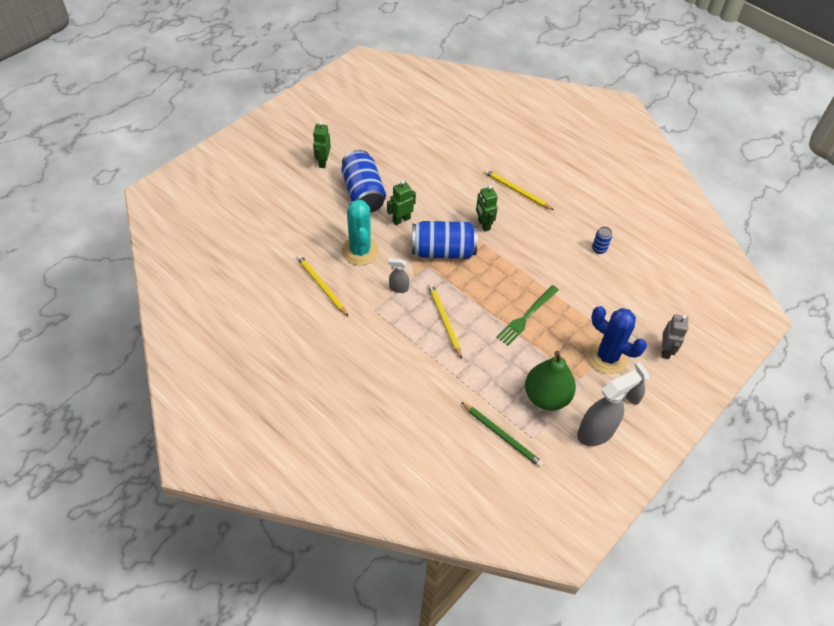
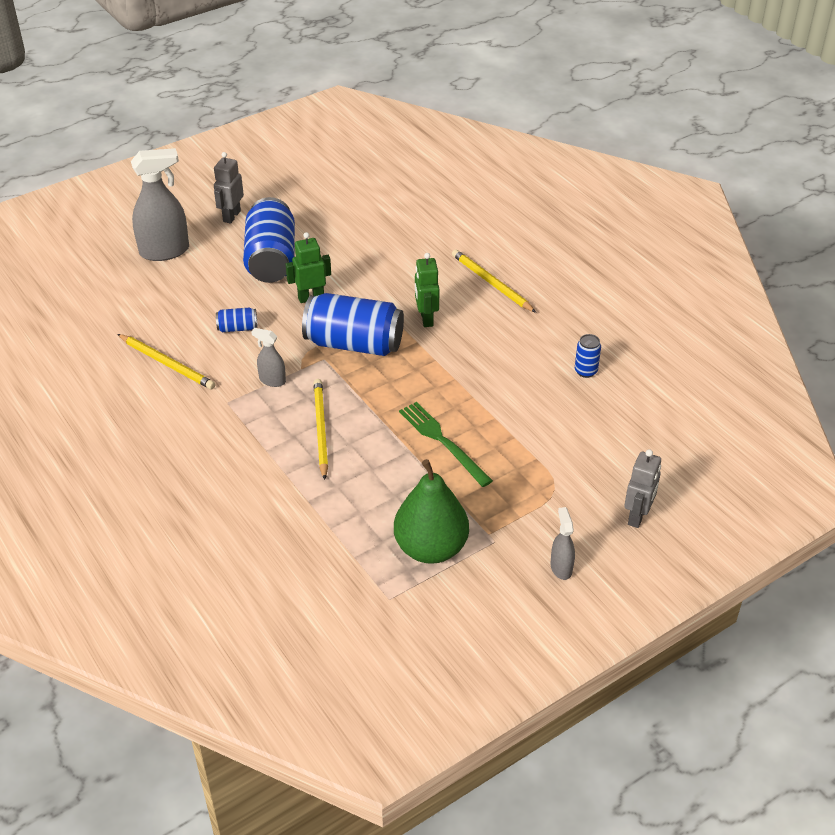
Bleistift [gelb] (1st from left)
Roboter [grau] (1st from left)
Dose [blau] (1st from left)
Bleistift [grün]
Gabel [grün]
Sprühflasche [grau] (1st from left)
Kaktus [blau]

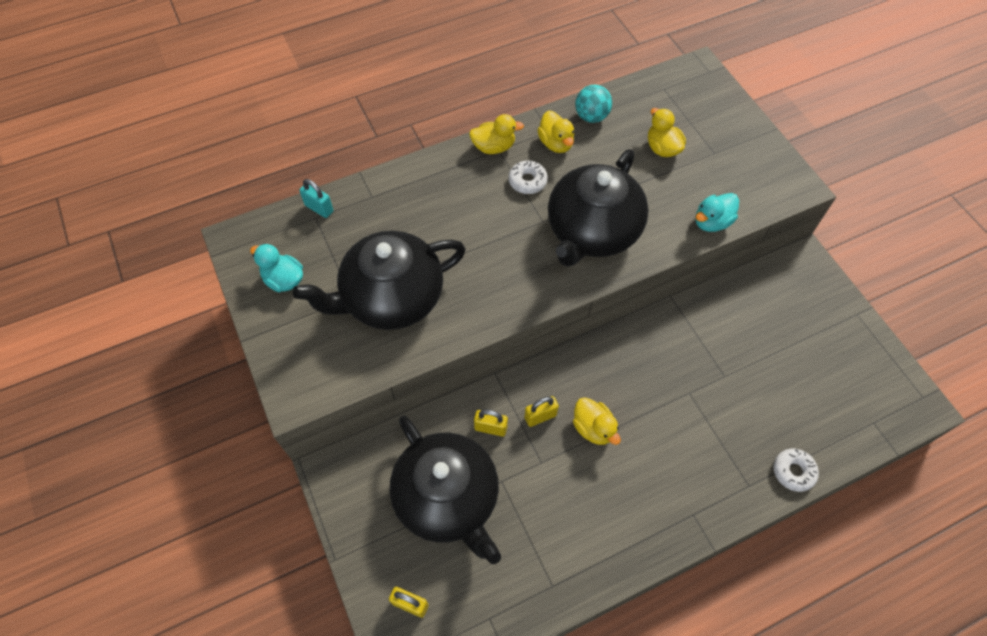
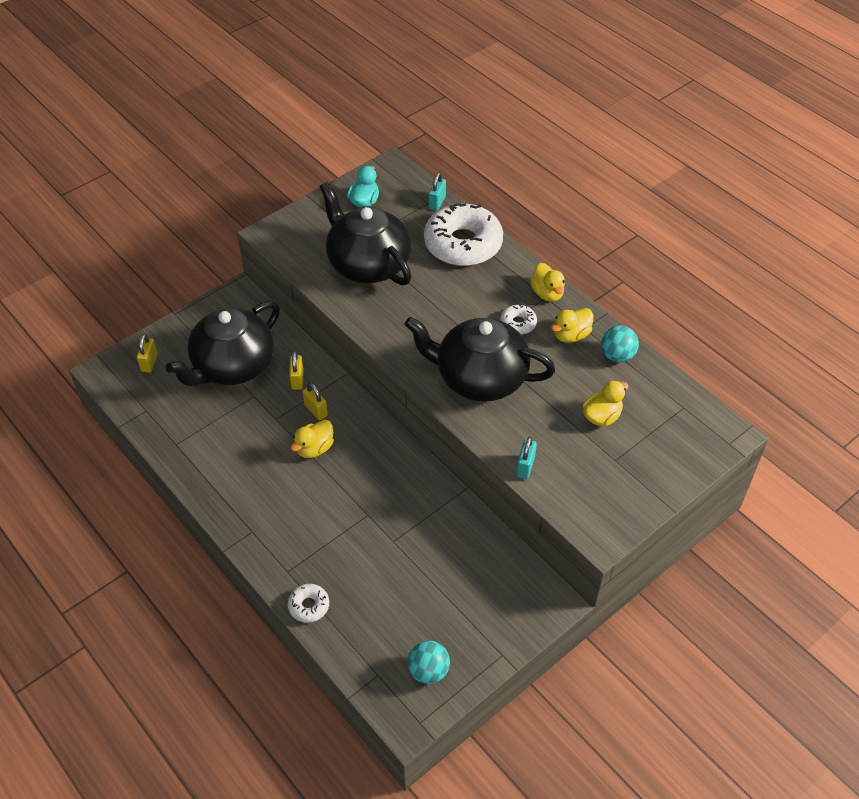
Vorhängeschloss [türkis] (2nd from left)
Ball [türkis] (1st from left)
Donut [weiß] (2nd from left)

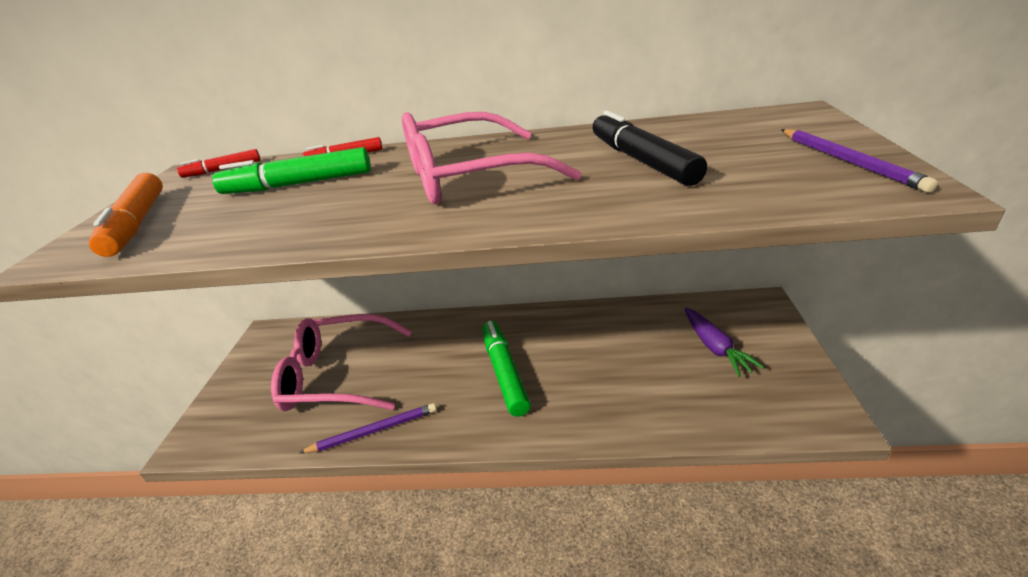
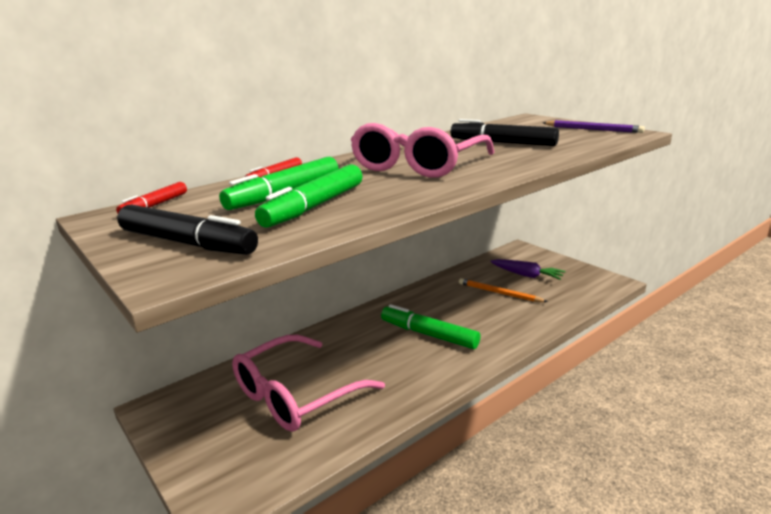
Filzstift [schwarz] (1st from left)
Bleistift [lila] (1st from left in the first image)
Filzstift [grün] (2nd from left)
Bleistift [orange]

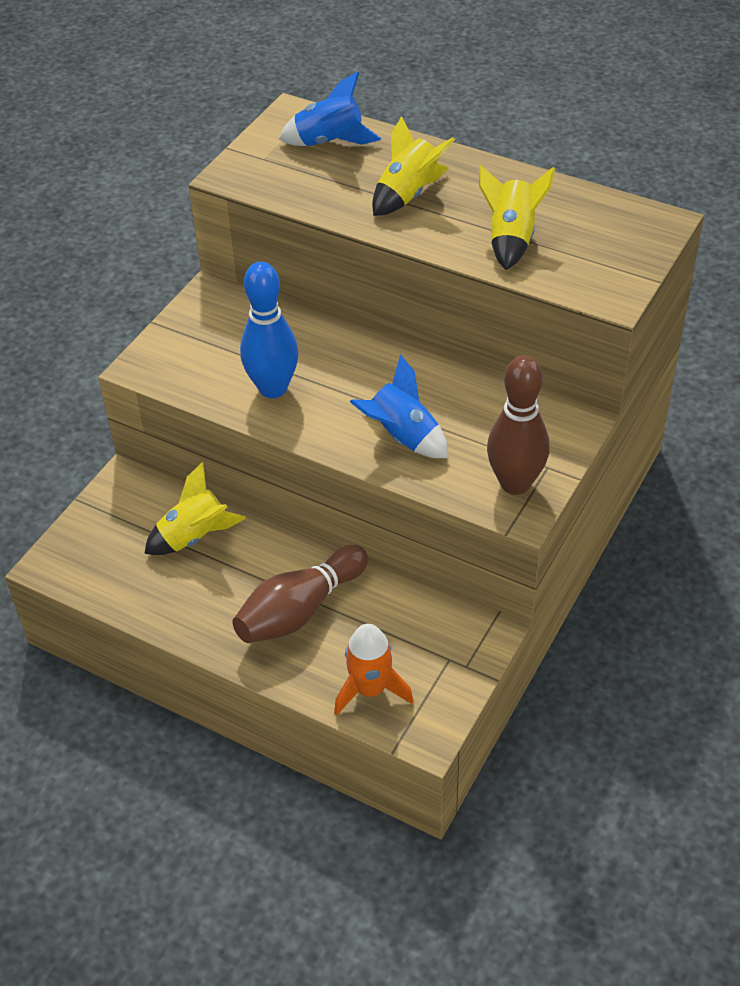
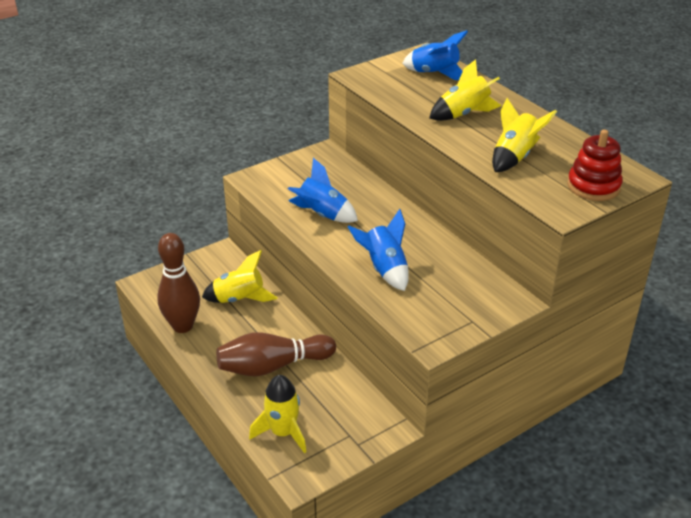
Rakete [blau] (1st from left)
Rakete [gelb] (2nd from left)
Bowlingkegel [braun] (1st from left)
Stapelspielzeug [rot]

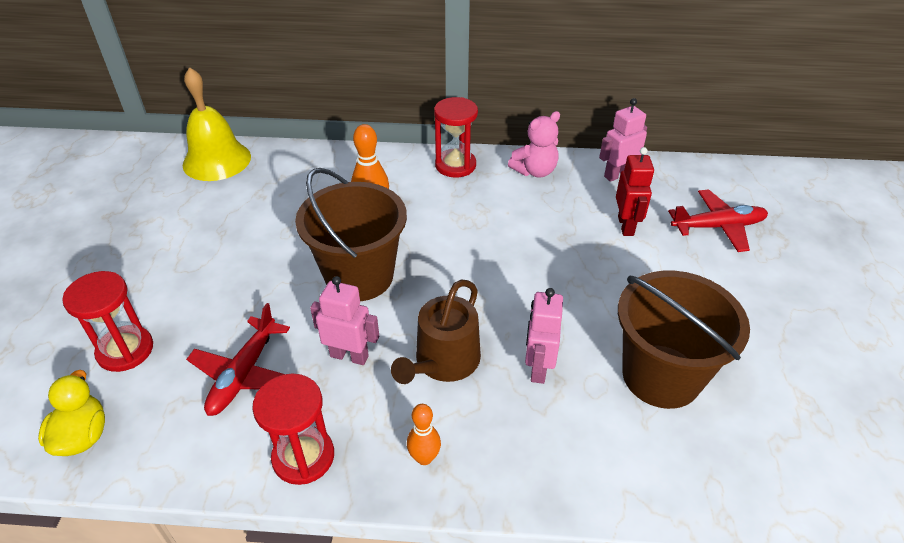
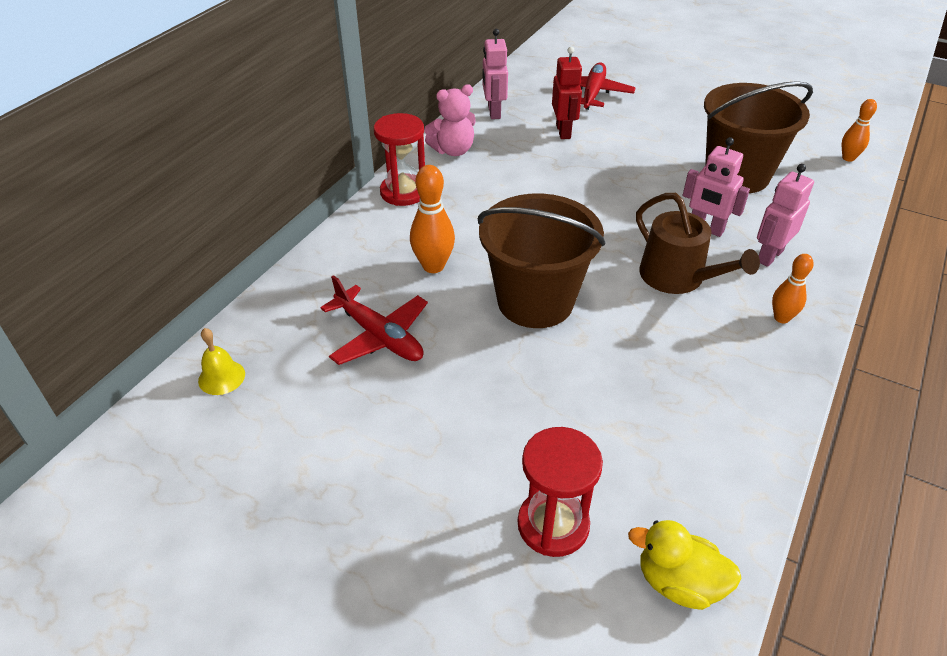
Glocke [gelb]
Flugzeug [rot] (1st from left)
Sanduhr [rot] (2nd from left in the first image)
Roboter [rosa] (3rd from left)
Teddybär [rosa]
Roboter [rot]
Bowlingkegel [orange] (3rd from left)

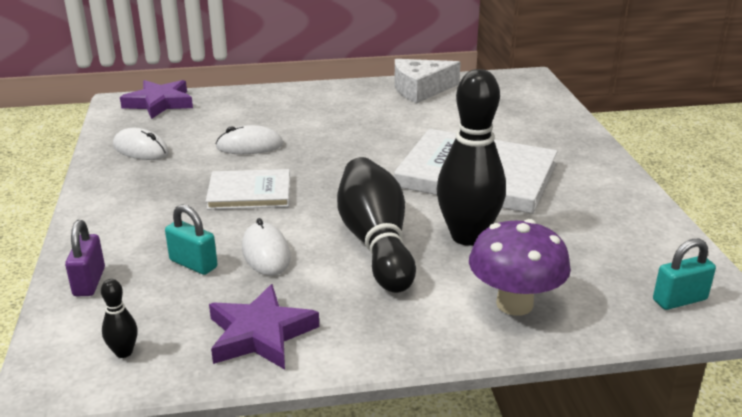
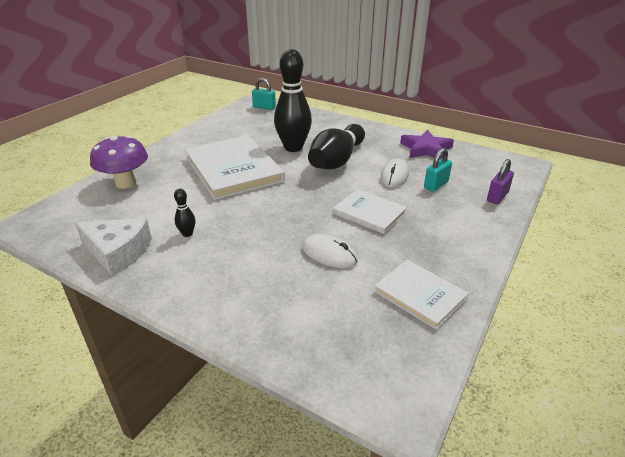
Bowlingkegel [schwarz] (1st from left)
Buch [weiß] (3rd from left)
Stern [lila] (1st from left in the first image)
Vorhängeschloss [türkis] (2nd from left)
Pilz [lila]

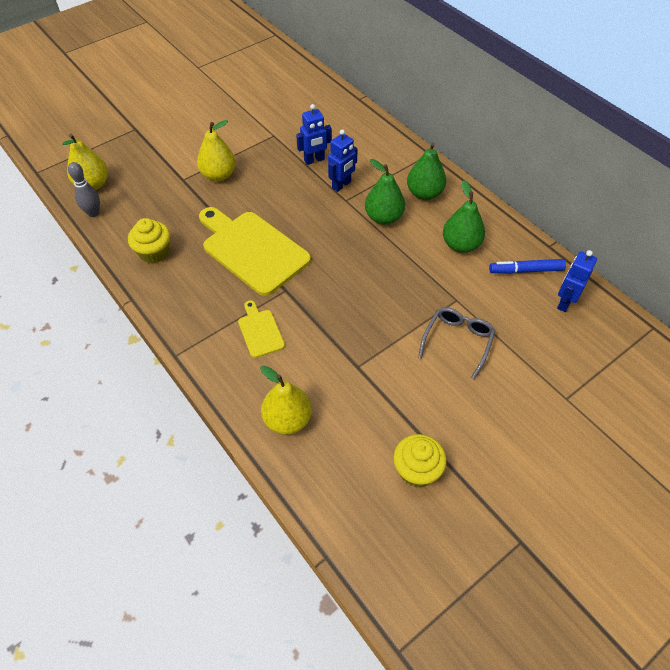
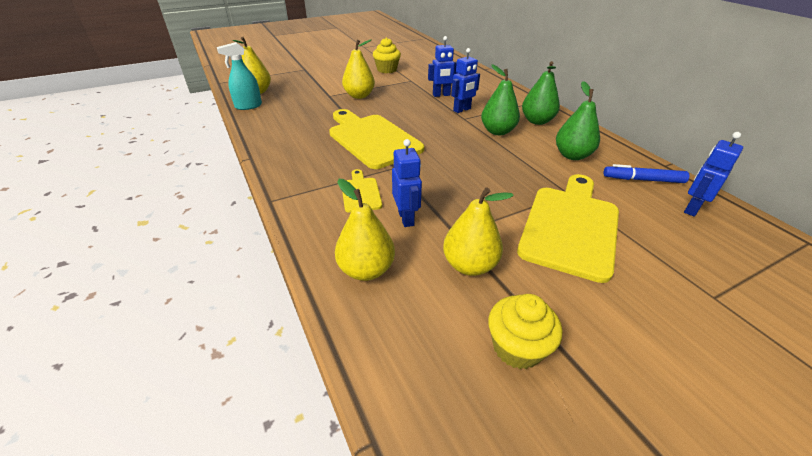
Sprühflasche [türkis]
Muffin [gelb] (1st from left)
Schneidebrett [gelb] (3rd from left)
Roboter [blau] (1st from left)
Birne [gelb] (4th from left)

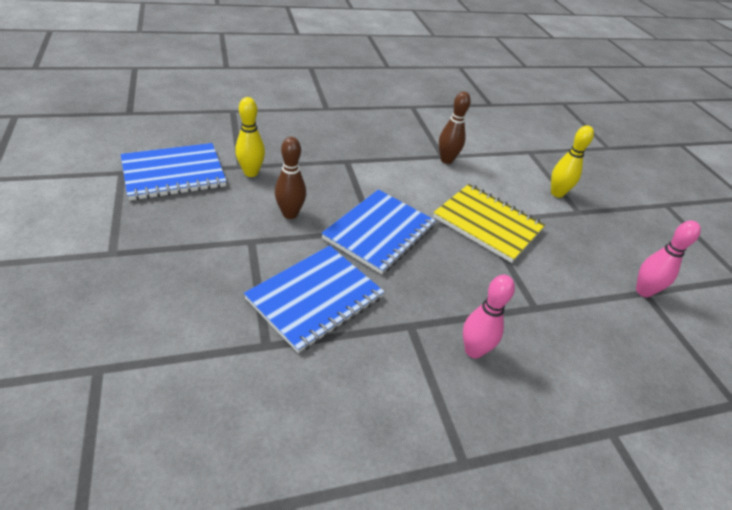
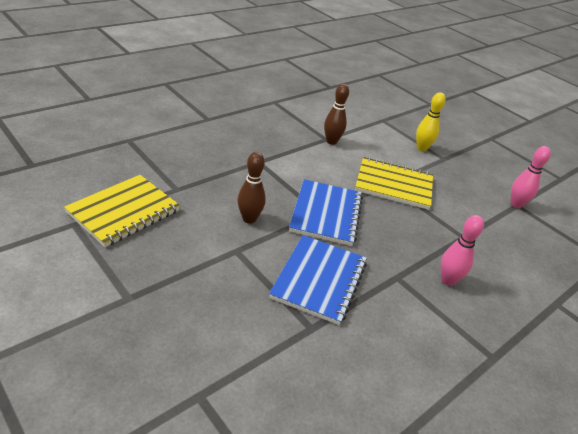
Notizbuch [gelb] (1st from left)
Bowlingkegel [gelb] (1st from left in the first image)

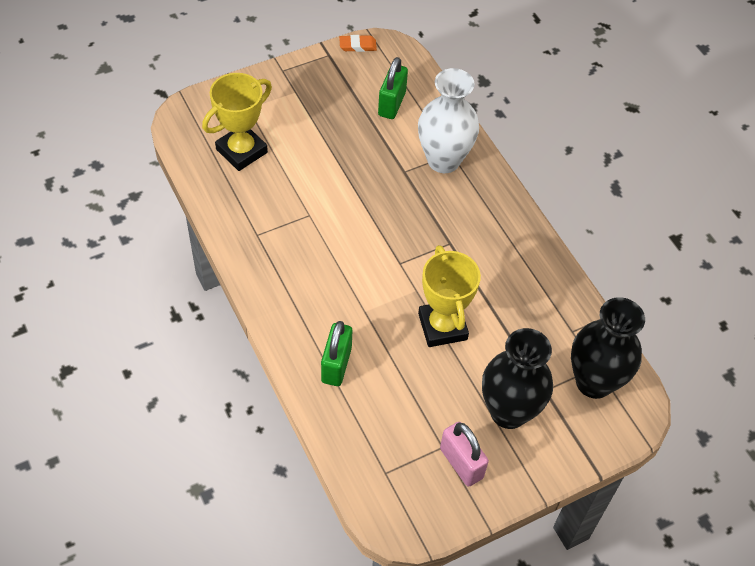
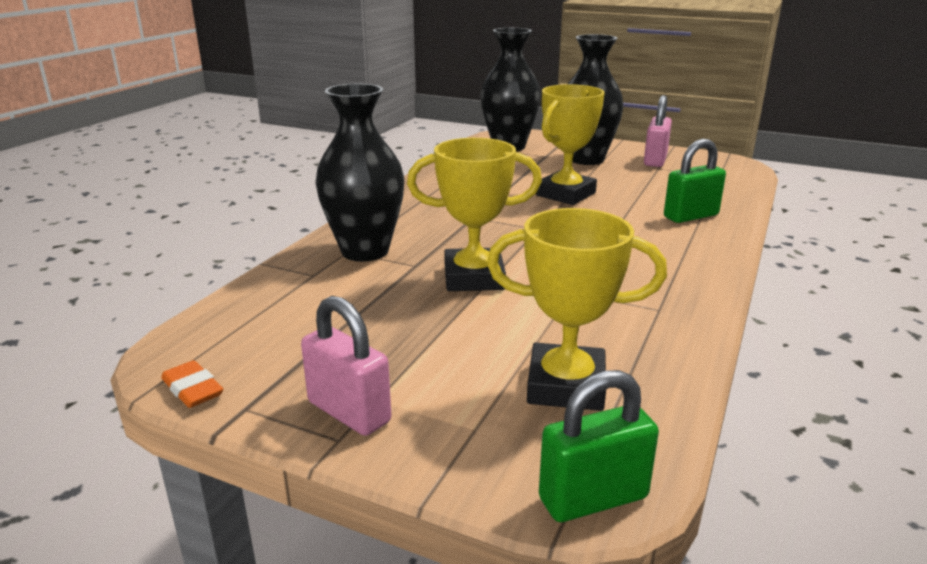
Vorhängeschloss [grün] (1st from left)
Vase [schwarz] (1st from left)
Vorhängeschloss [rosa] (1st from left)
Pokal [gelb] (1st from left)

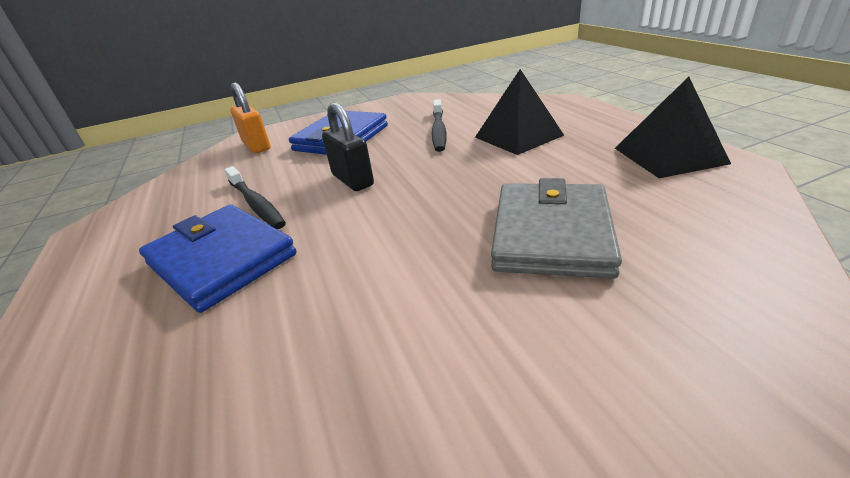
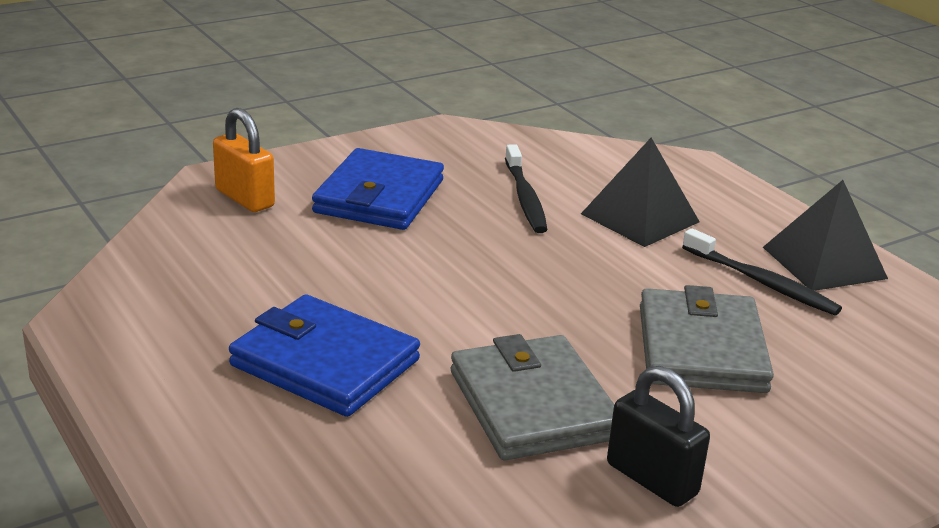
Zahnbürste [schwarz] (2nd from left)
Vorhängeschloss [schwarz]
Geldbörse [grau] (1st from left)

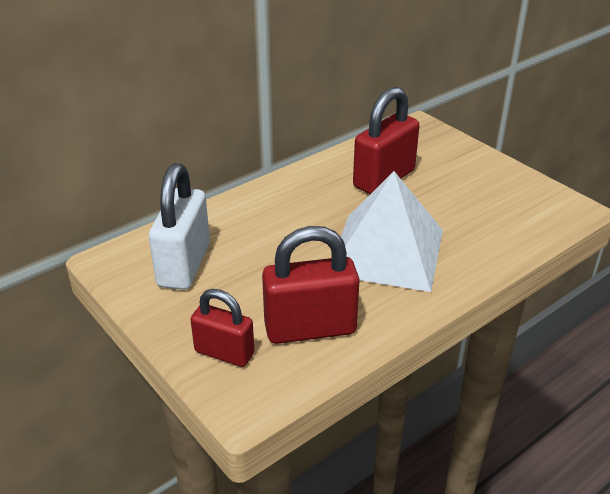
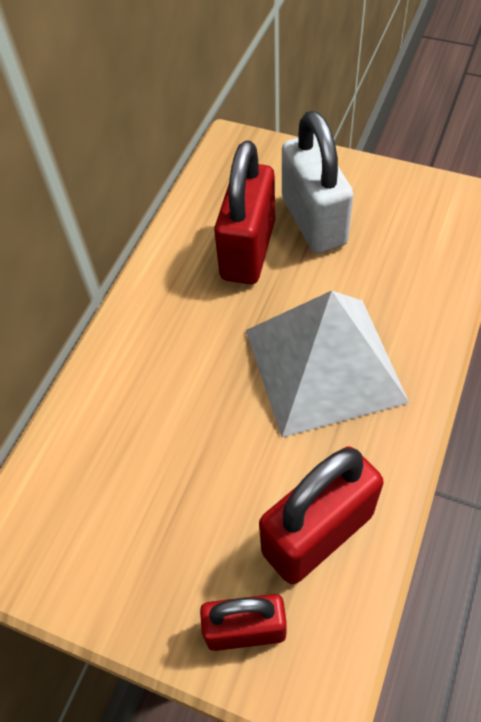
Vorhängeschloss [weiß]

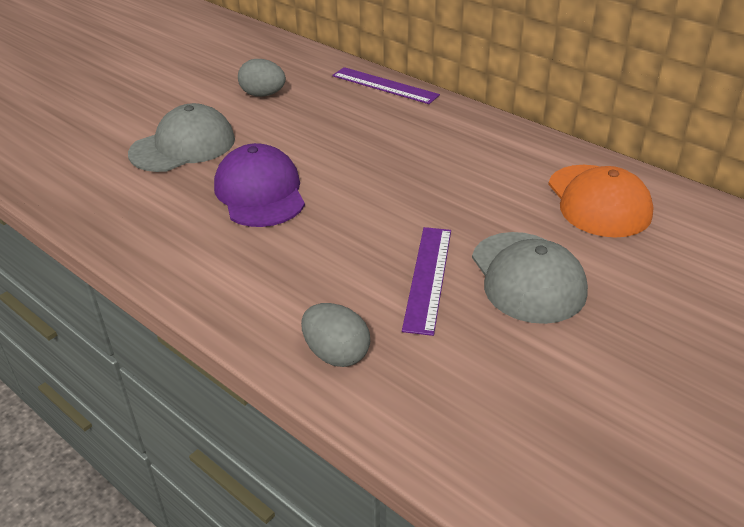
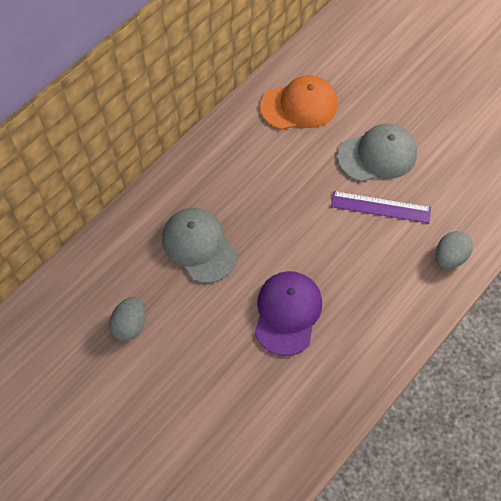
Kappe [grau] (1st from left)
Kappe [lila]
Lineal [lila] (1st from left in the first image)

